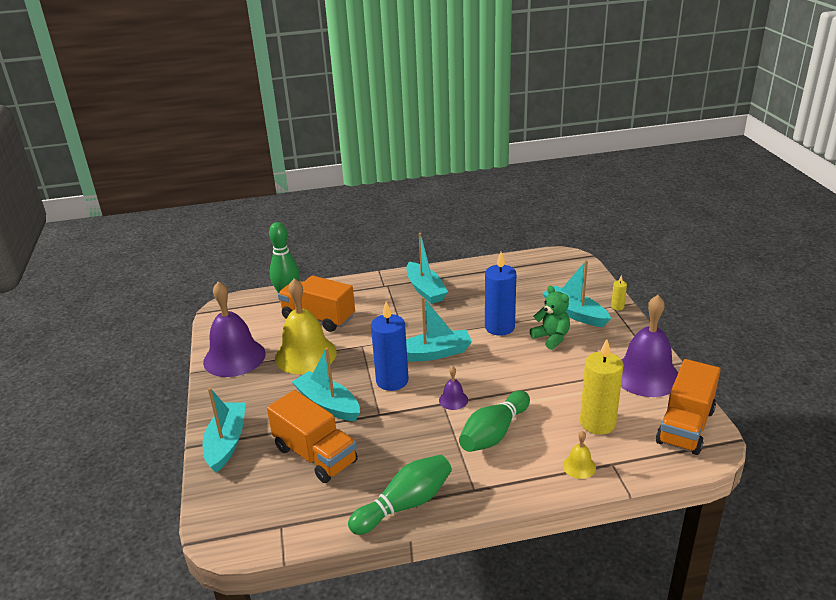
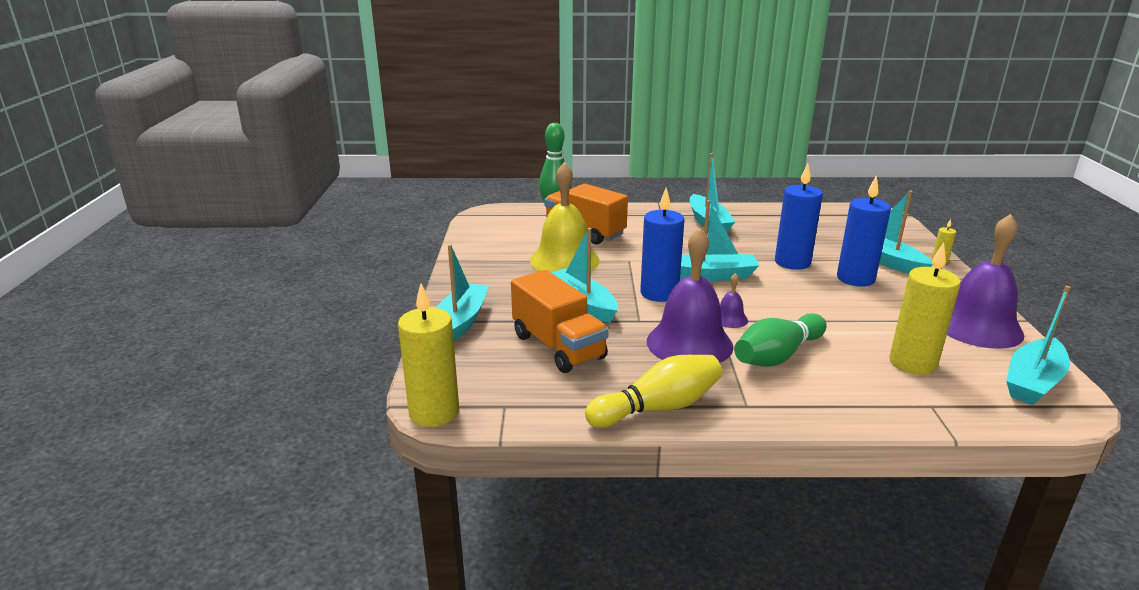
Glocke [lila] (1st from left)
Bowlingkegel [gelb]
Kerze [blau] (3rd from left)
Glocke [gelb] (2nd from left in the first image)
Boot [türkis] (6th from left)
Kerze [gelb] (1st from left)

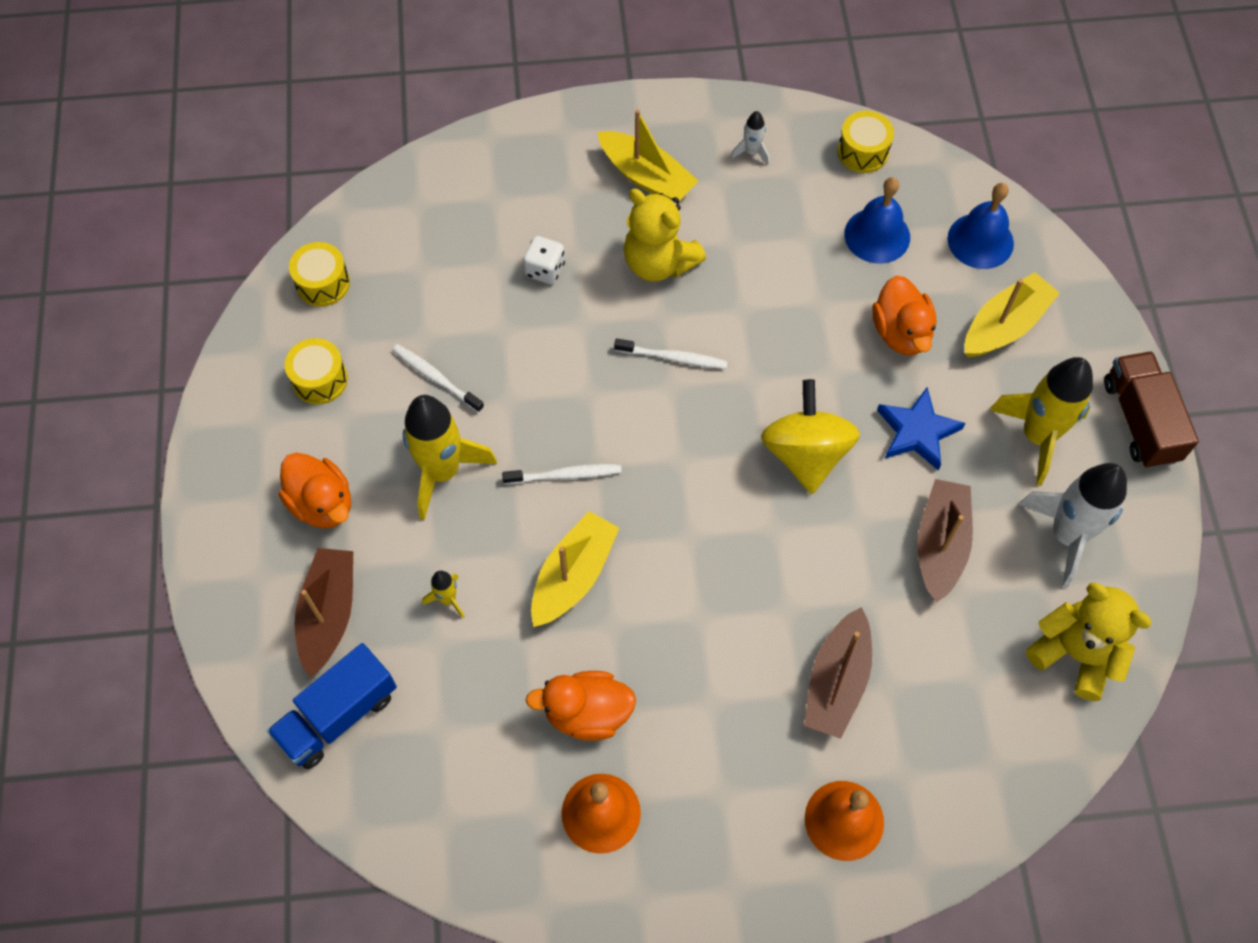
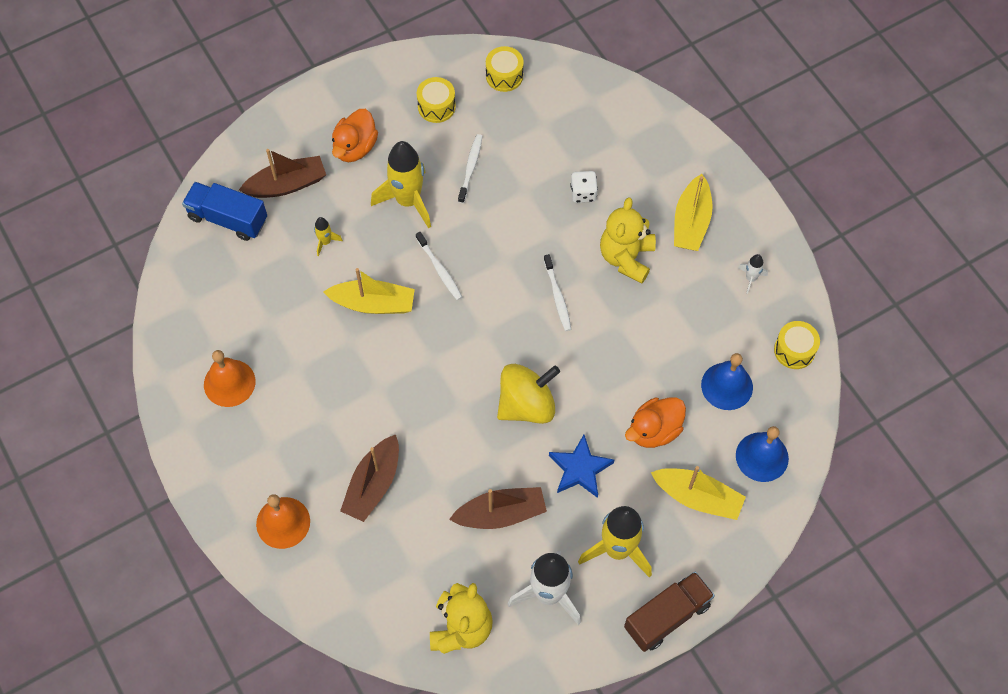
Ente [orange] (2nd from left in the first image)
Boot [braun] (2nd from left)

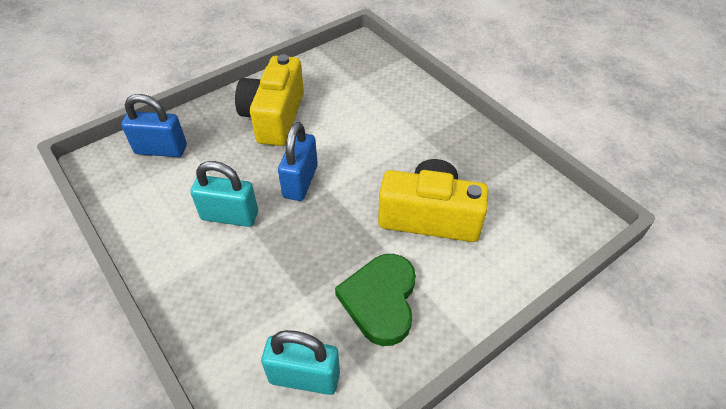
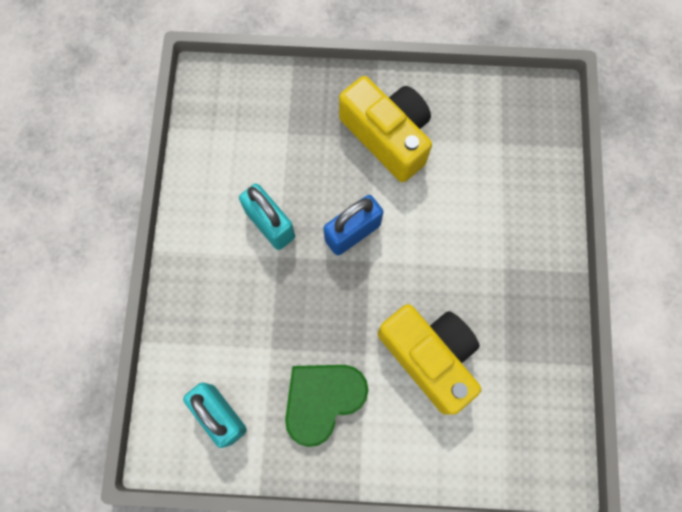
Vorhängeschloss [blau] (1st from left in the first image)
Kamera [gelb] (1st from left)

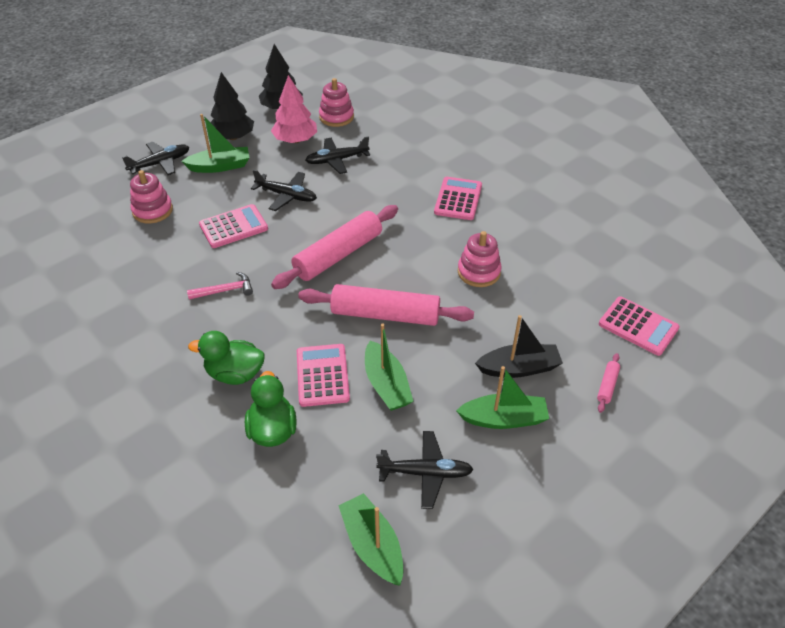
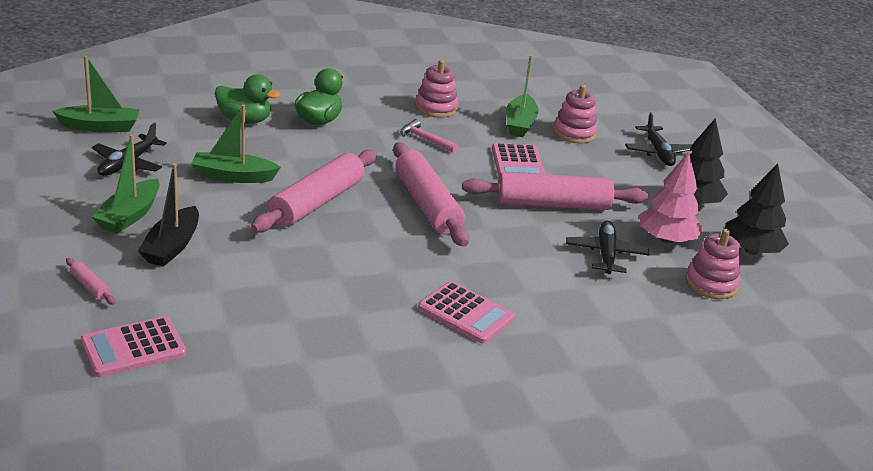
Boot [grün] (4th from left)
Hammer [rosa]
Nudelholz [rosa] (4th from left)
Taschenrechner [rosa] (2nd from left in the first image)
Stapelspielzeug [rosa] (1st from left)

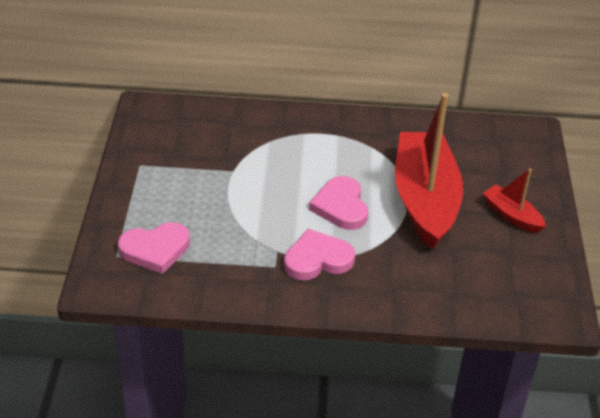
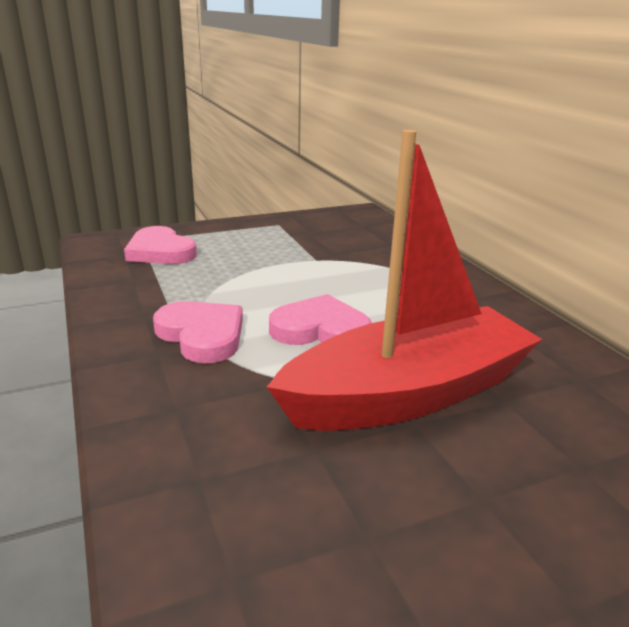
Herz [rosa] (3rd from left)
Boot [rot] (2nd from left in the first image)

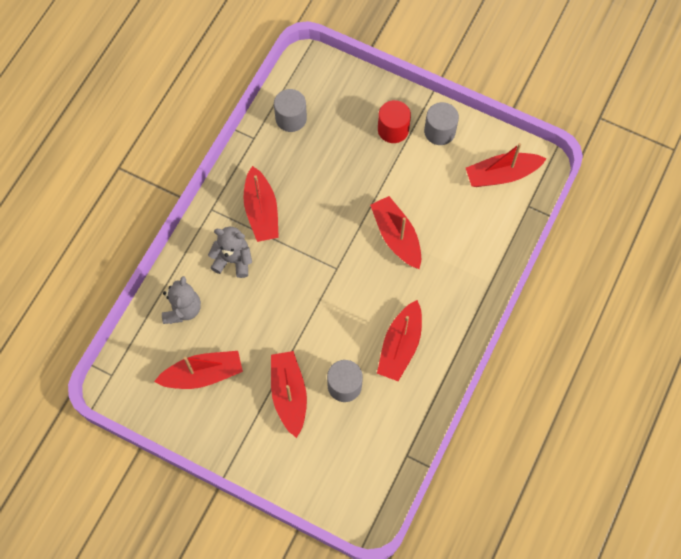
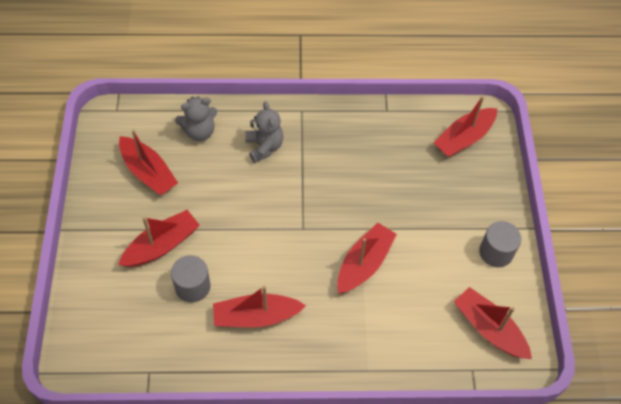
Boot [rot] (5th from left)
Vollzylinder [grau] (1st from left in the first image)
Vollzylinder [rot]

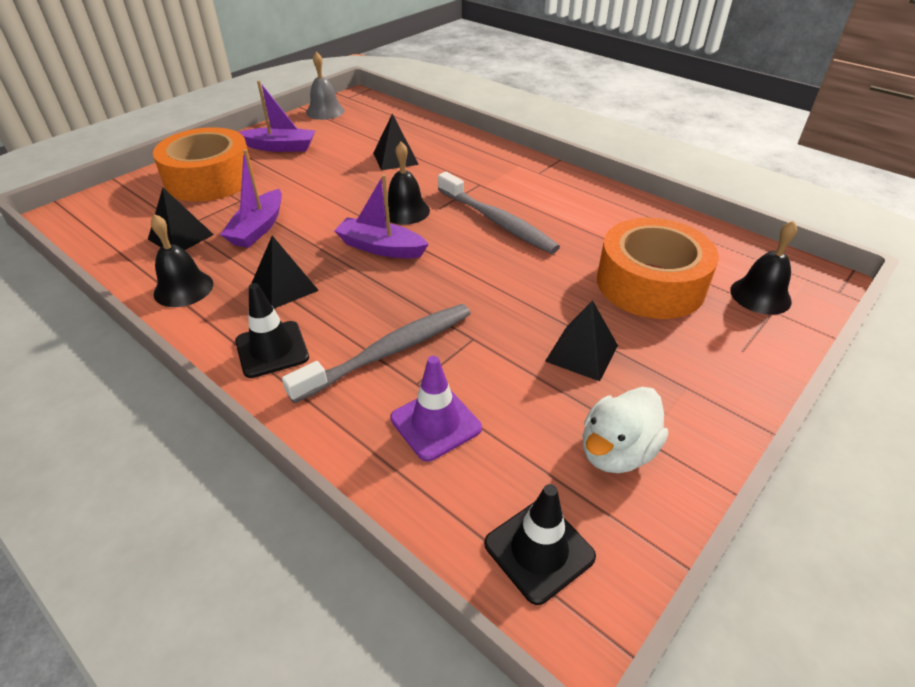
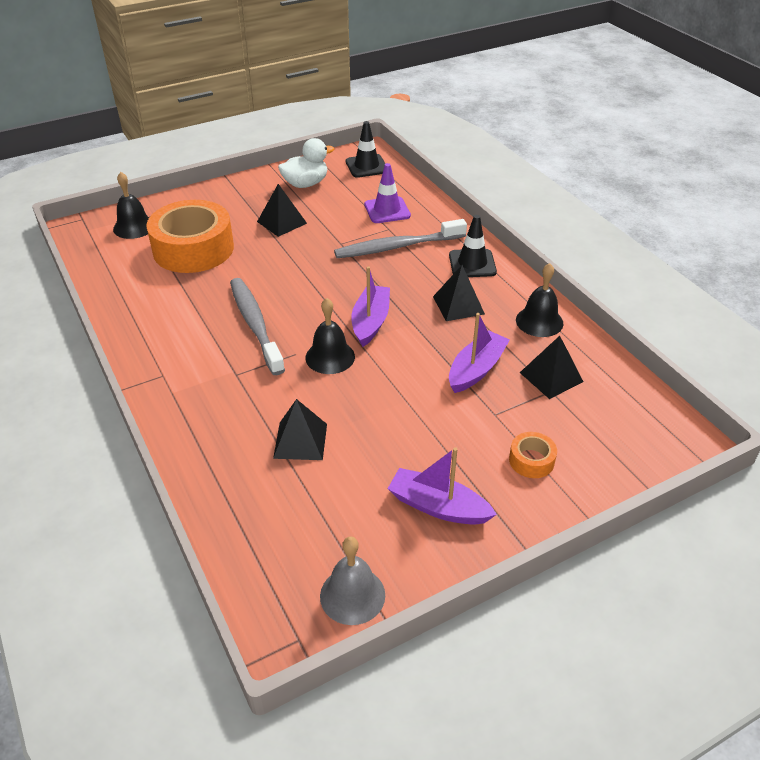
Klebeband [orange] (2nd from left)
Boot [lila] (1st from left)

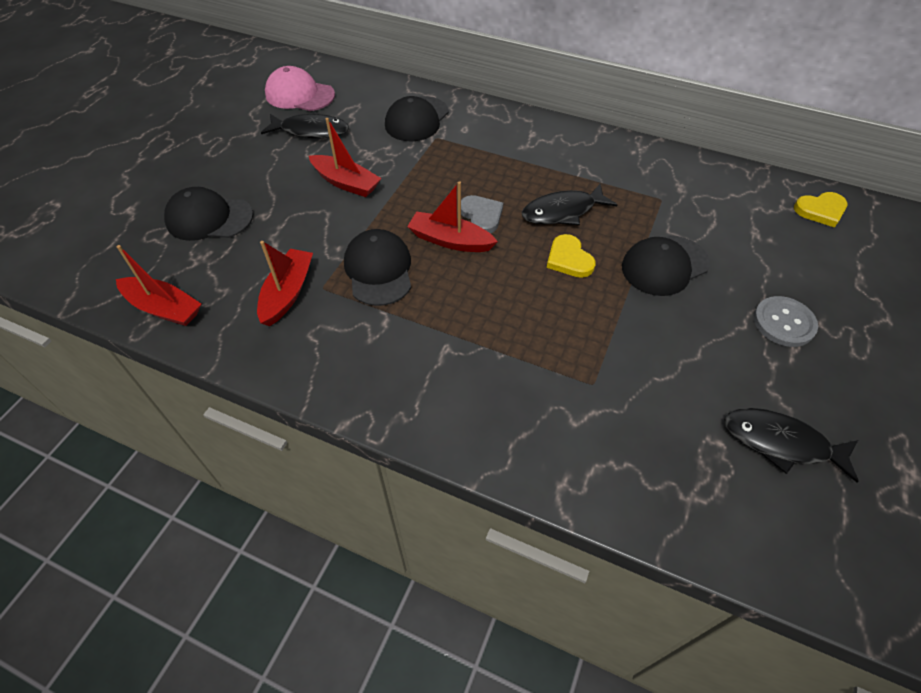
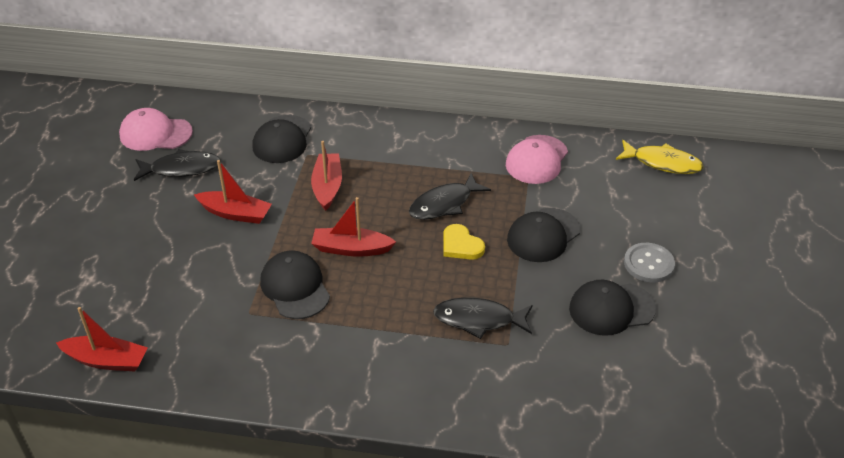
Kappe [schwarz] (4th from left)
Boot [rot] (3rd from left)
Herz [grau]
Fisch [schwarz] (3rd from left)
Fisch [gelb]
Kappe [rosa] (2nd from left)

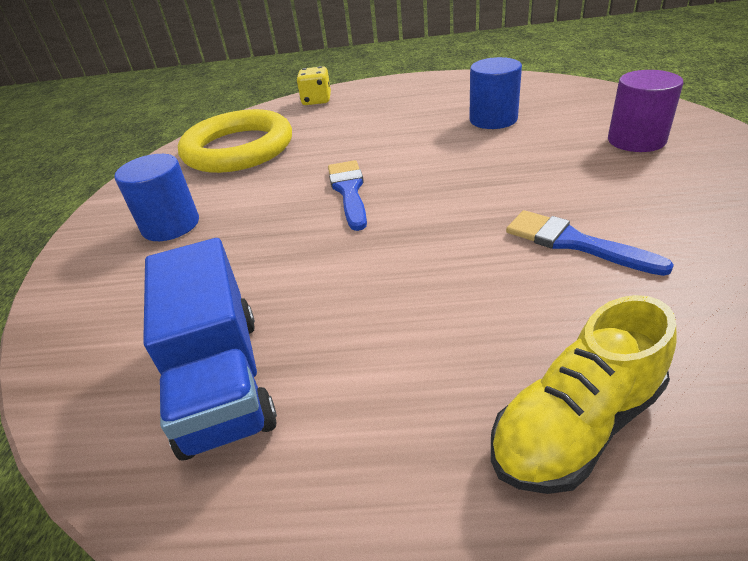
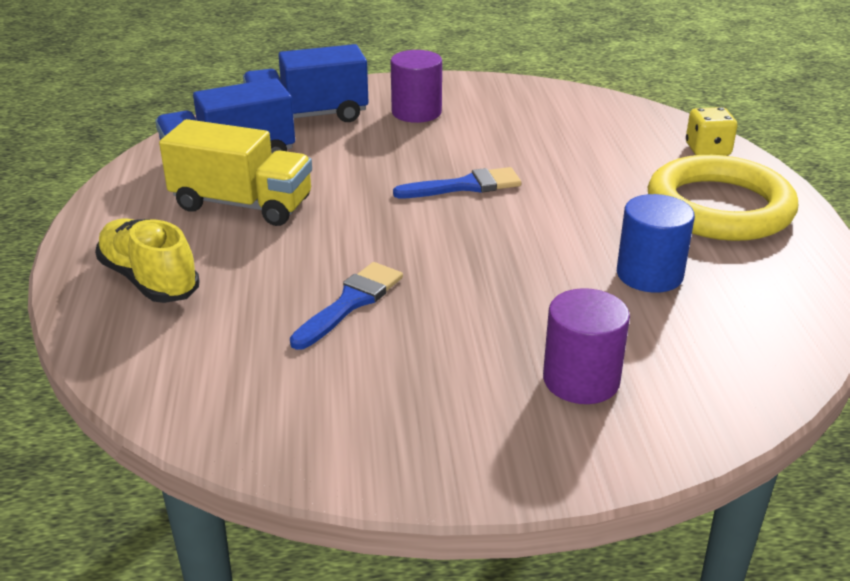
Vollzylinder [lila] (1st from left)
Ring [gelb]
Lastwagen [gelb]
Lastwagen [blau] (2nd from left)

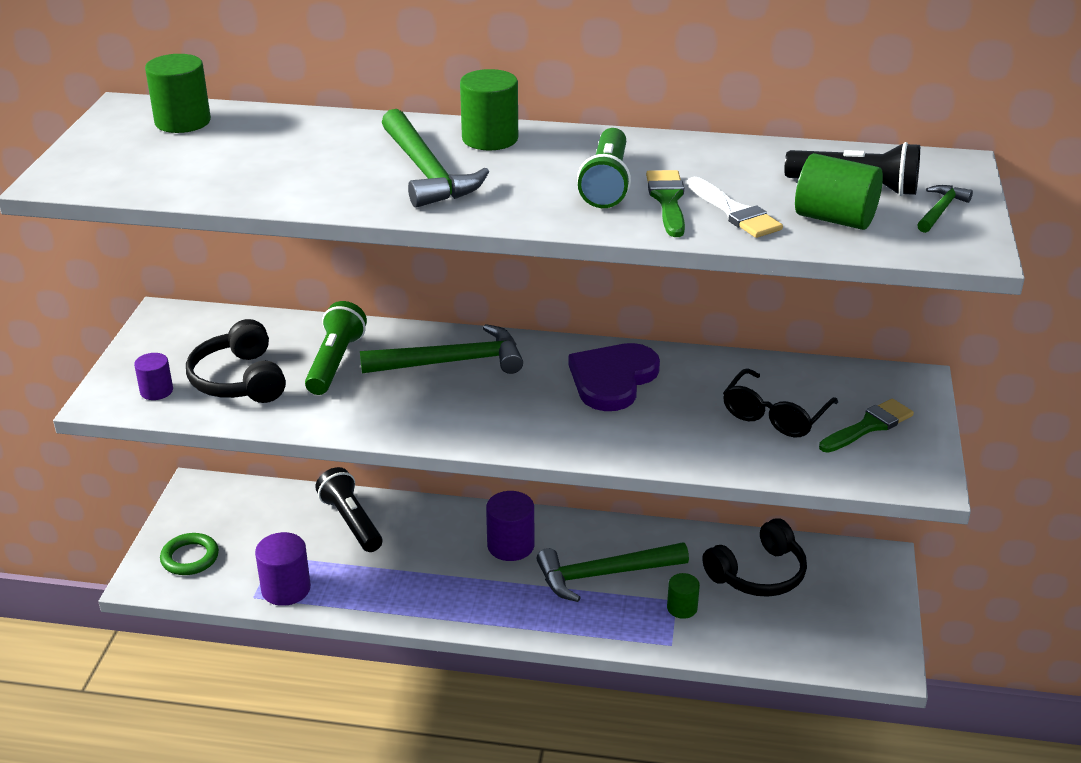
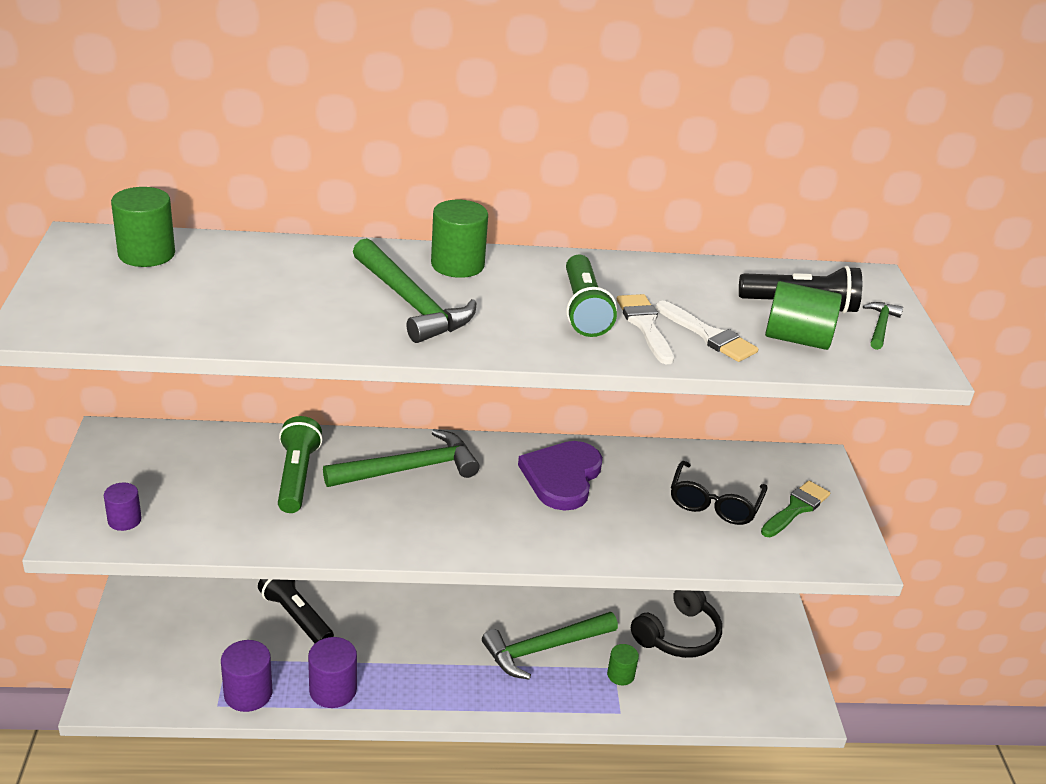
Ring [grün]
Kopfhörer [schwarz] (1st from left in the first image)
Vollzylinder [lila] (3rd from left)
Pinsel [weiß] (1st from left)

